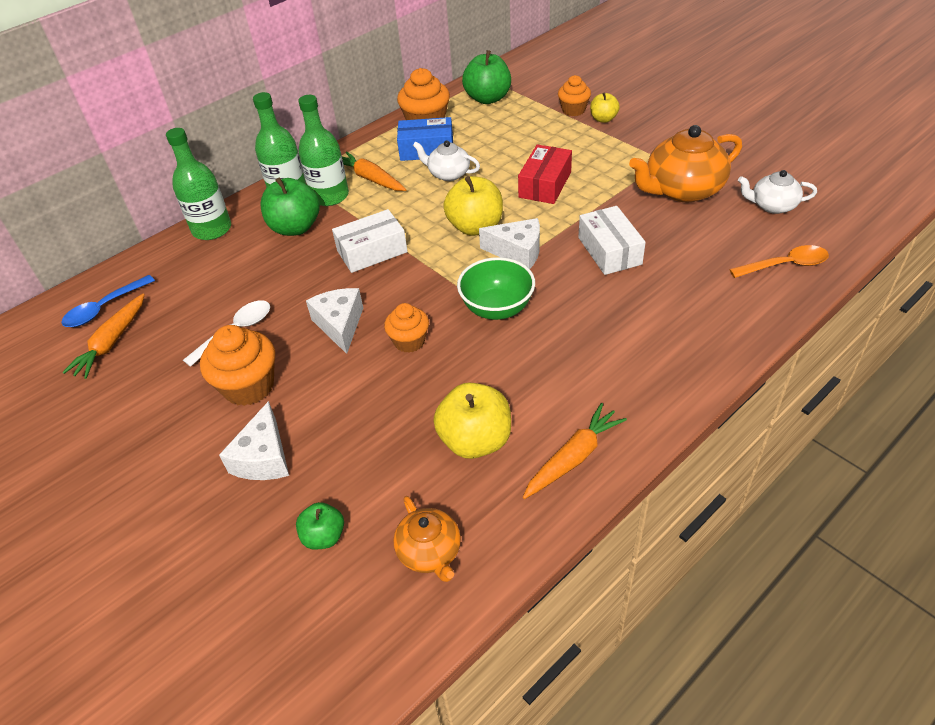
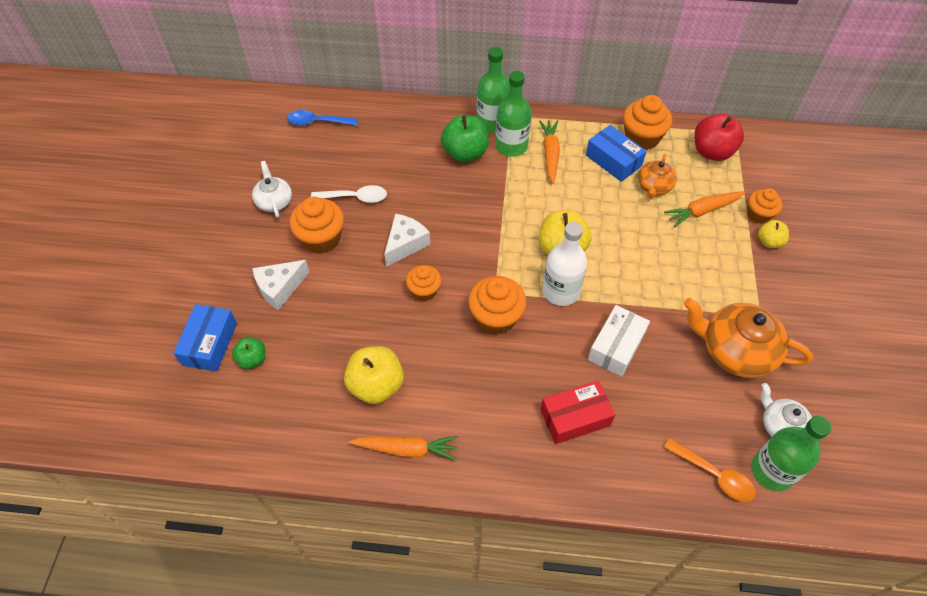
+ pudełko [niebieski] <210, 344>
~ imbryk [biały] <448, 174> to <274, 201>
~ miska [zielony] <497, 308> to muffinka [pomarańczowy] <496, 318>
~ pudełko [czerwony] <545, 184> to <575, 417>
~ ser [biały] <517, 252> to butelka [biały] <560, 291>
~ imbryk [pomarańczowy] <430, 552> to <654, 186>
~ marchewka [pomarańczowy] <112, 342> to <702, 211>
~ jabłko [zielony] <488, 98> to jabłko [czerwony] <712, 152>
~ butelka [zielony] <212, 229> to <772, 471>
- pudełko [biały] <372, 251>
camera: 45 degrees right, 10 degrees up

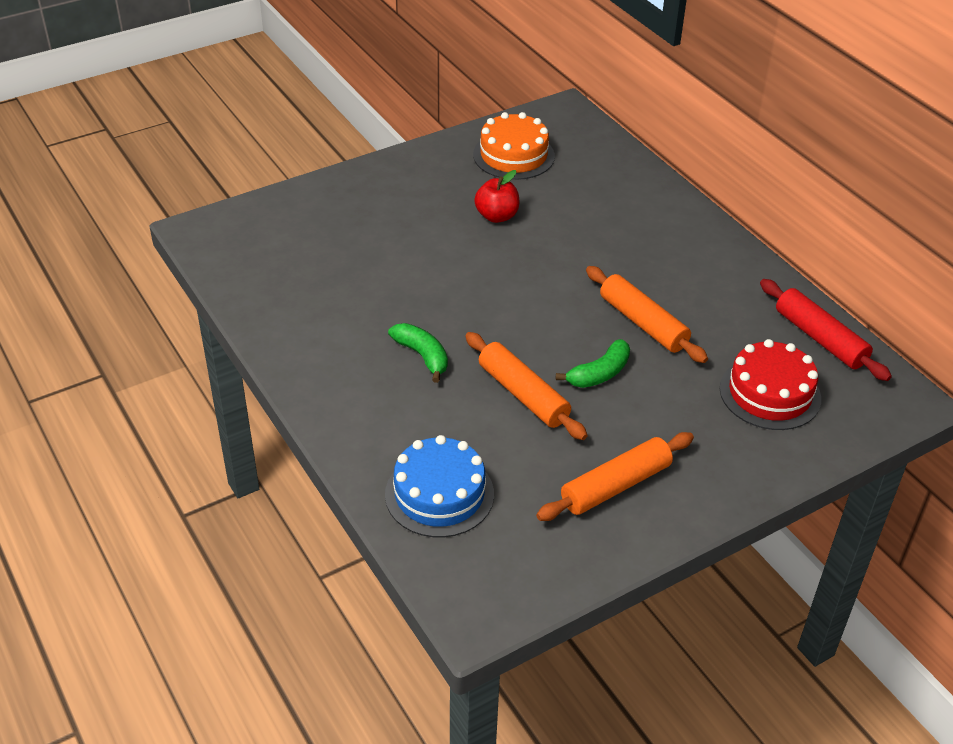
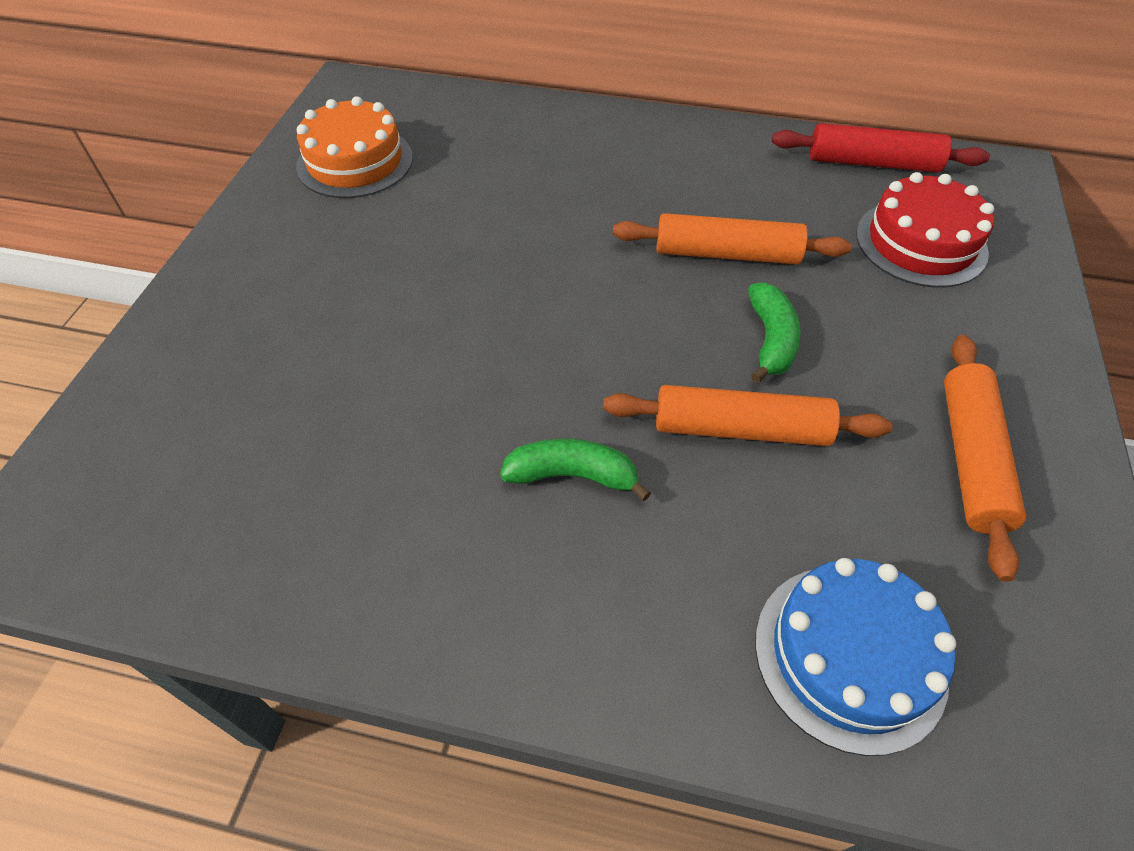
- jabłko [czerwony] <497, 216>
camera: 45 degrees left, 10 degrees up

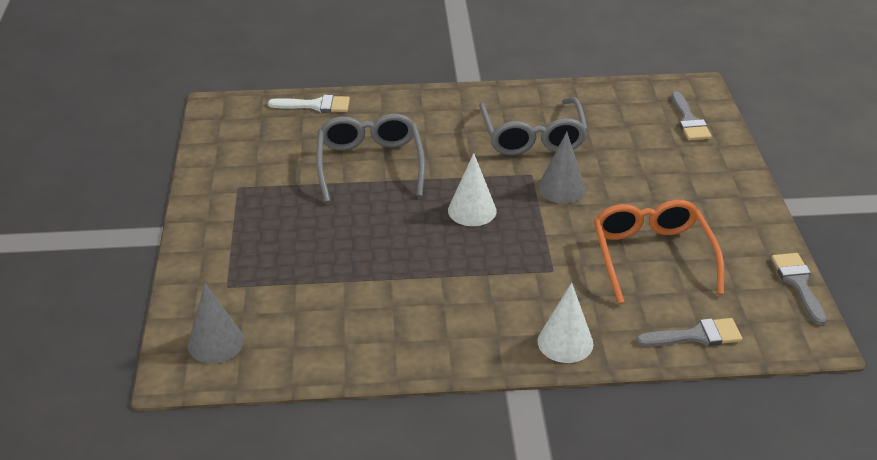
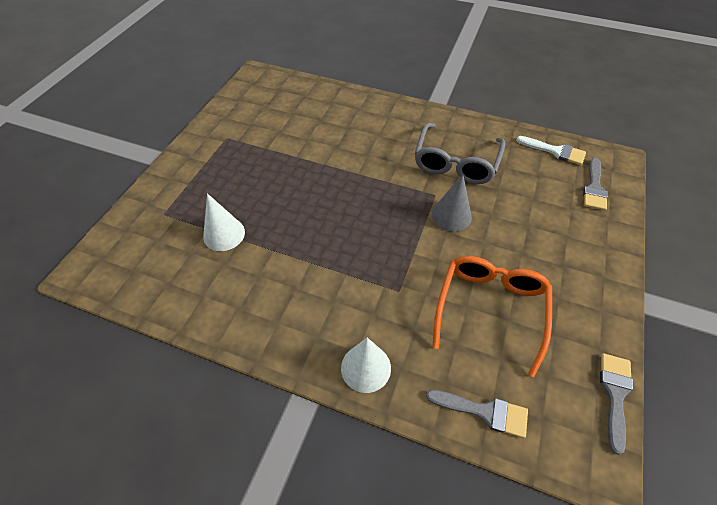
~ stożek [biały] <472, 210> to <224, 234>
~ pędzel [biały] <316, 105> to <555, 151>
- stożek [szary] <216, 342>
- okulary [szary] <370, 164>
camera: 25 degrees right, 15 degrees up

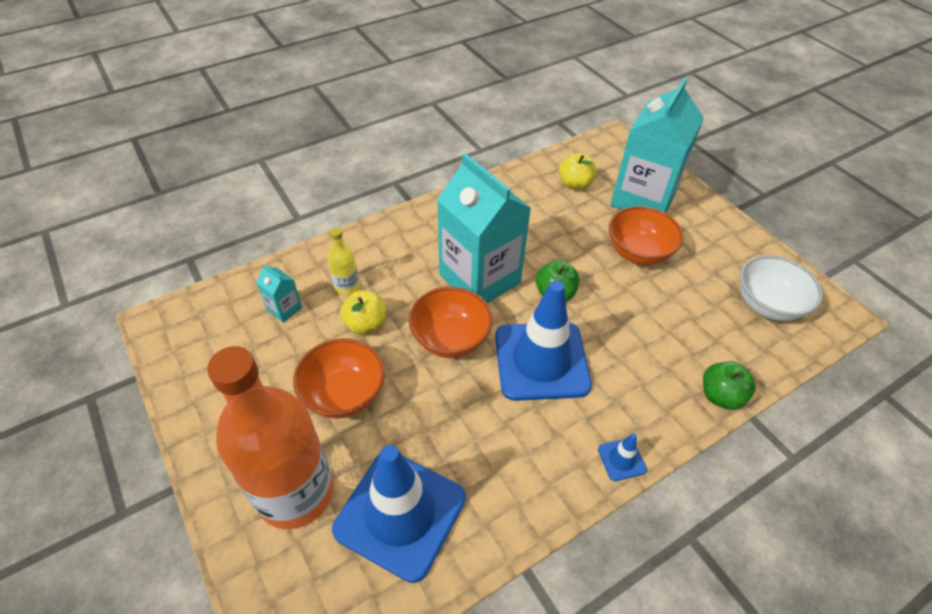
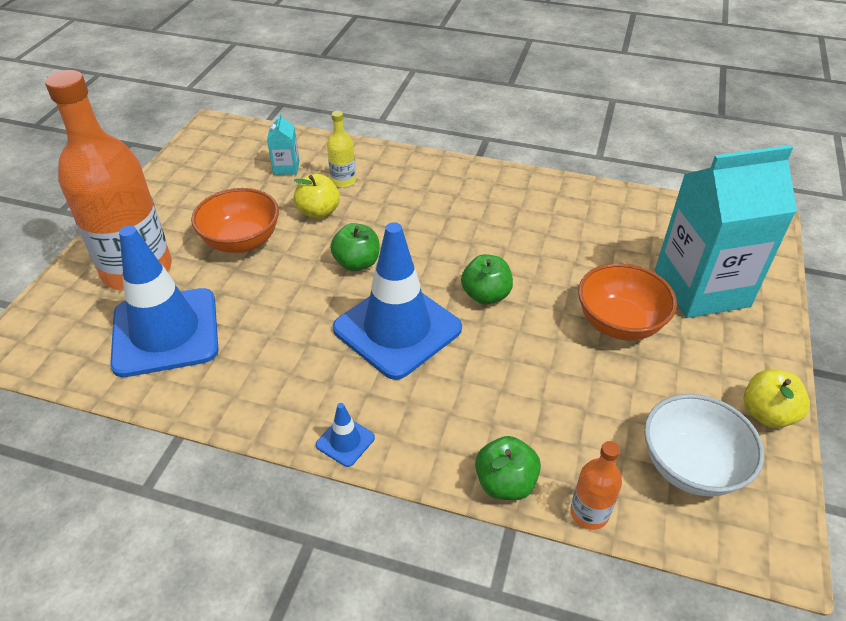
~ miska [pomarańczowy] <450, 339> to jabłko [zielony] <357, 263>
+ butelka [pomarańczowy] <589, 513>
~ jabłko [żółty] <574, 184> to <767, 414>
- karton mleka [turkusowy] <479, 279>
camera: 50 degrees right, 5 degrees down

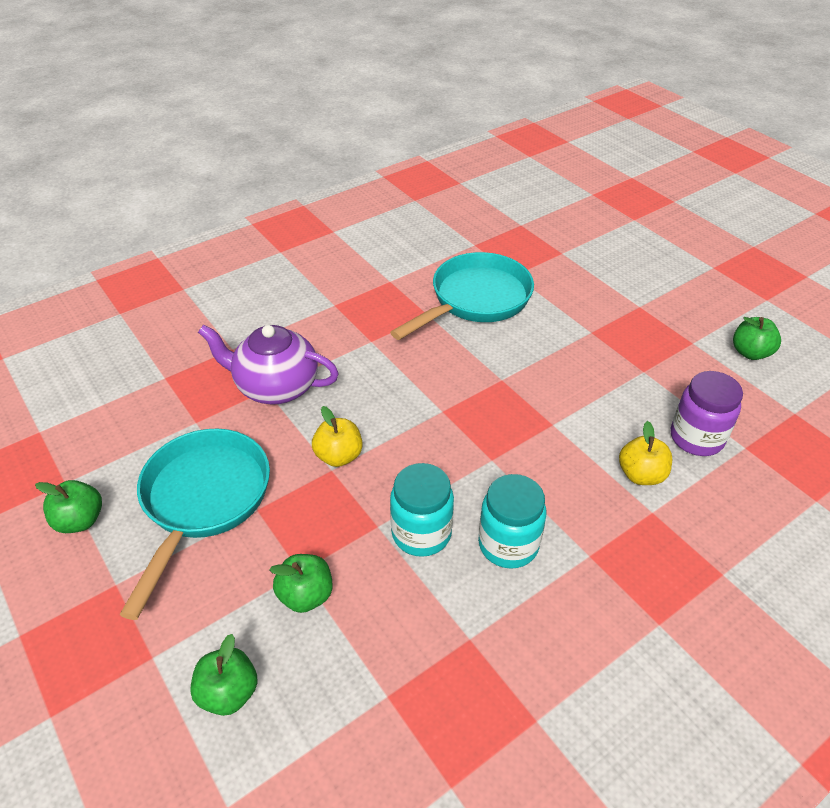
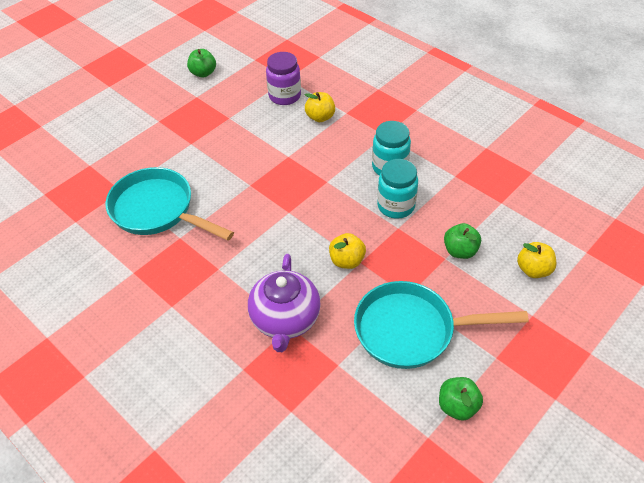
~ jabłko [zielony] <228, 692> to jabłko [żółty] <533, 270>
camera: 100 degrees left, 5 degrees up

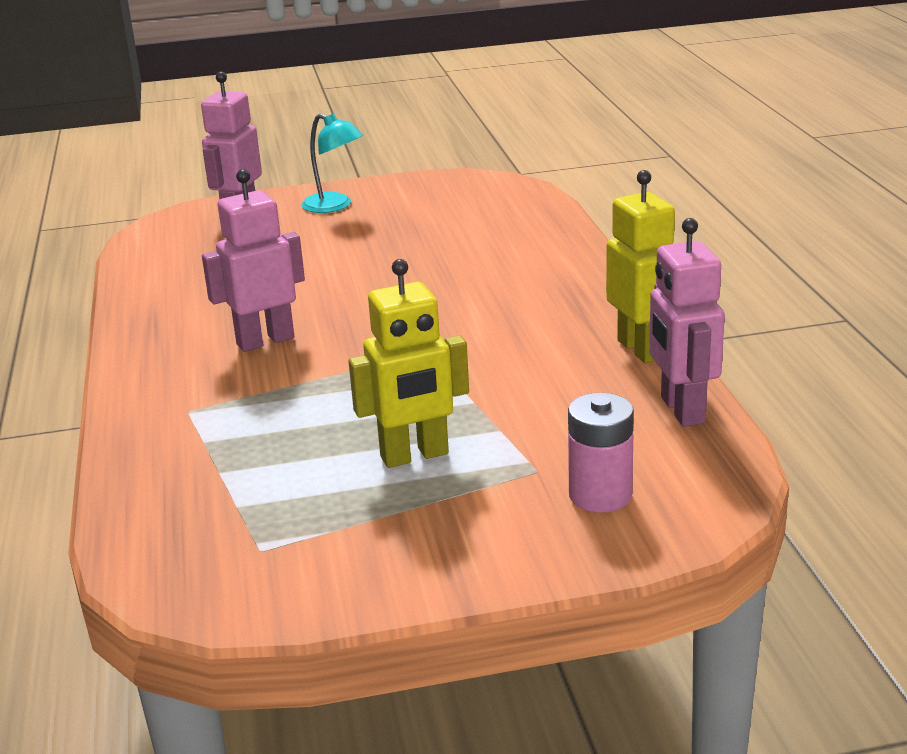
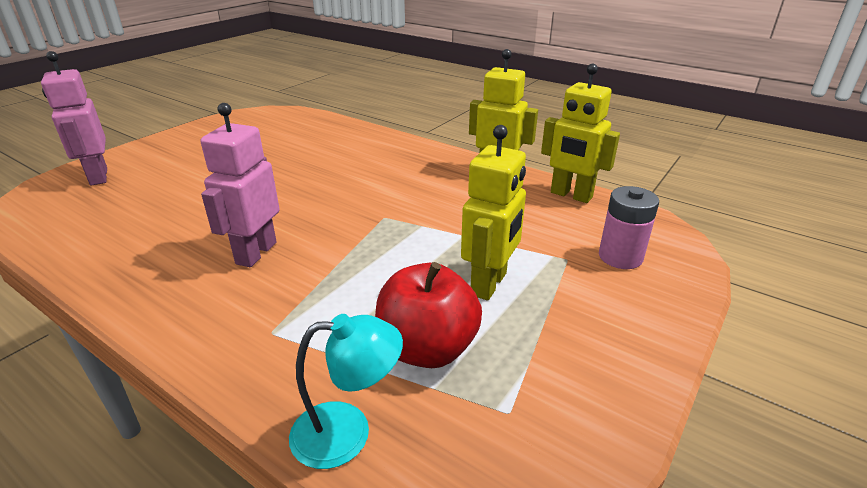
~ lampka [turkusowy] <335, 206> to <347, 432>
+ jabłko [czerwony] <427, 349>
~ robot [różowy] <681, 410> to robot [żółty] <571, 195>
camera: 45 degrees left, 5 degrees up

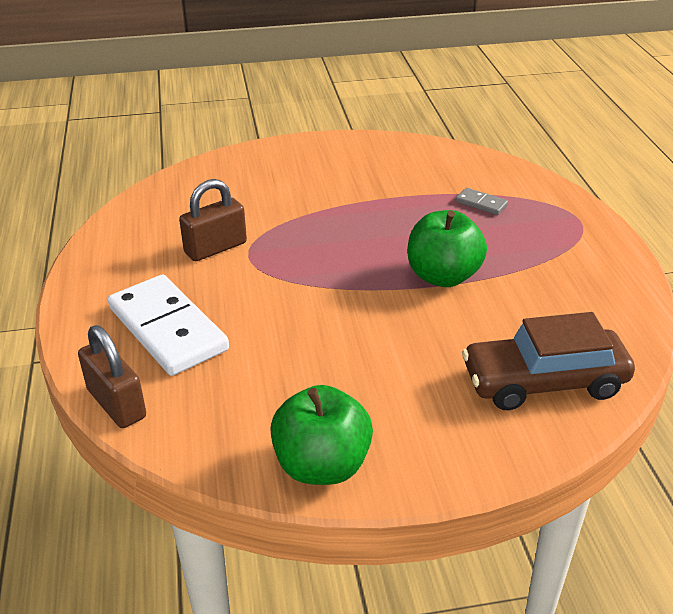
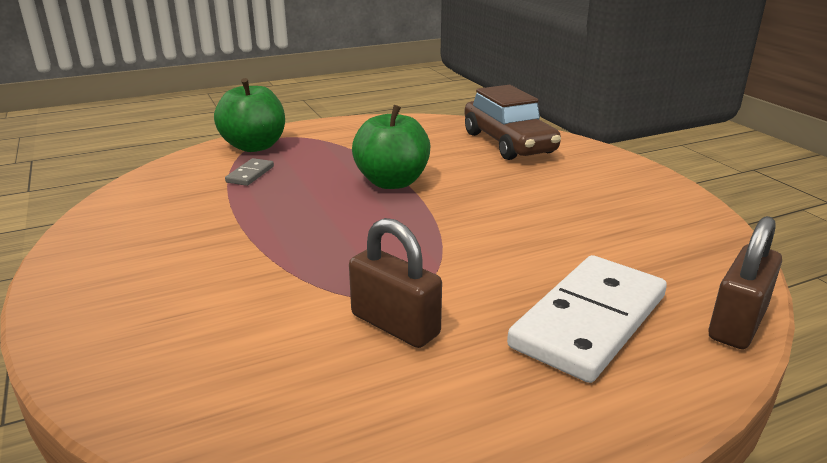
~ jabłko [zielony] <322, 465> to <254, 146>
camera: 105 degrees left, 10 degrees down

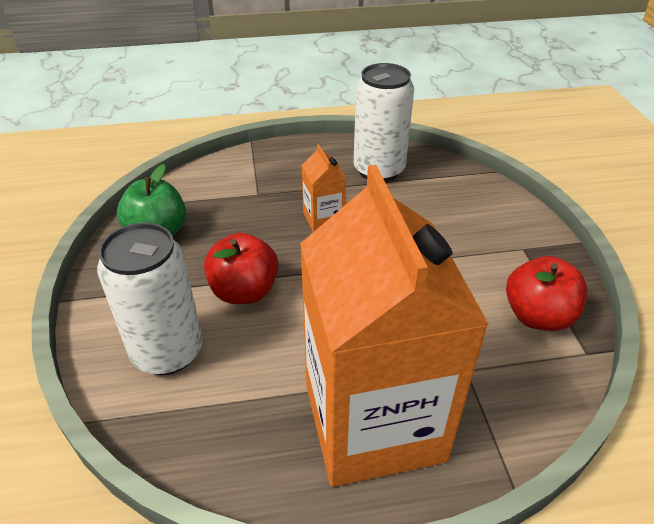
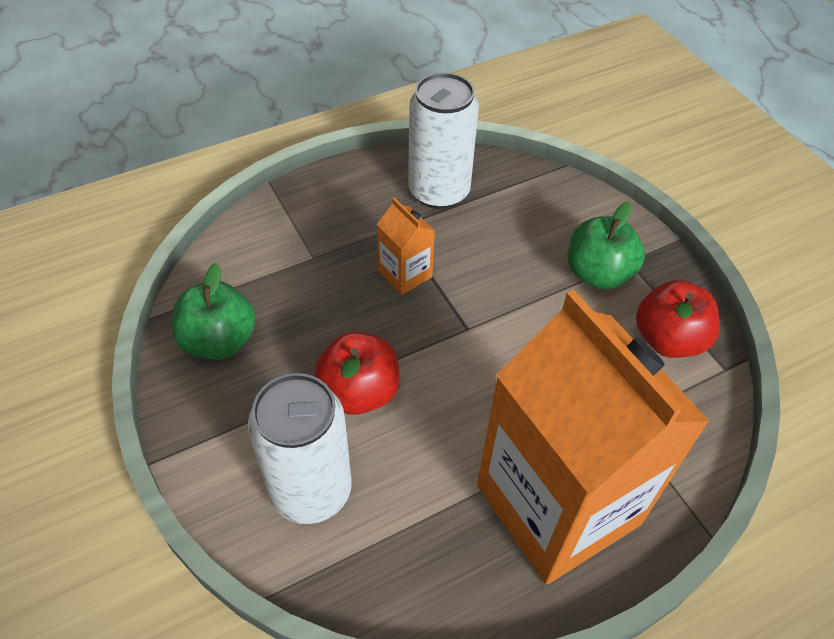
+ jabłko [zielony] <598, 274>
camera: 20 degrees left, 10 degrees up

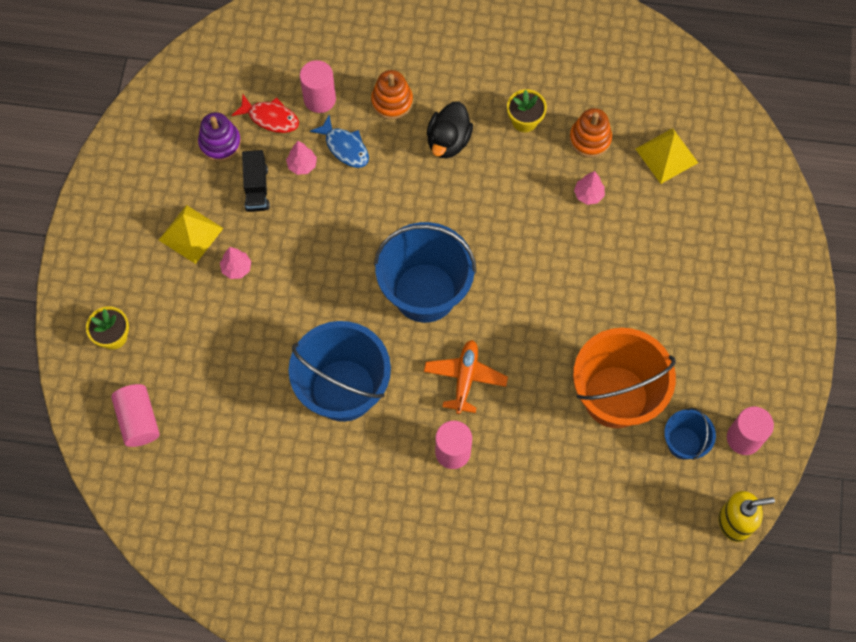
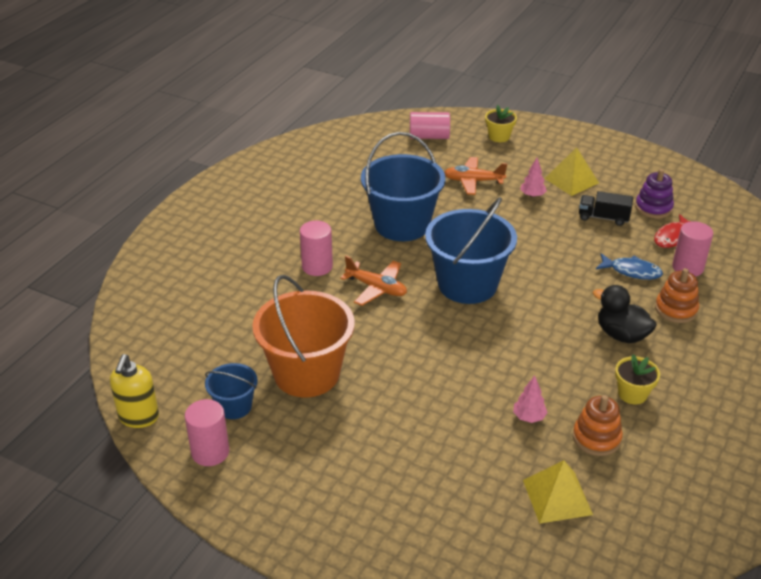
+ samolot [pomarańczowy] <473, 181>
~ ryba [niebieski] <345, 147> = <631, 271> 135 degrees counterclockwise
- drzewko [różowy] <302, 165>
camera: 110 degrees right, 30 degrees down

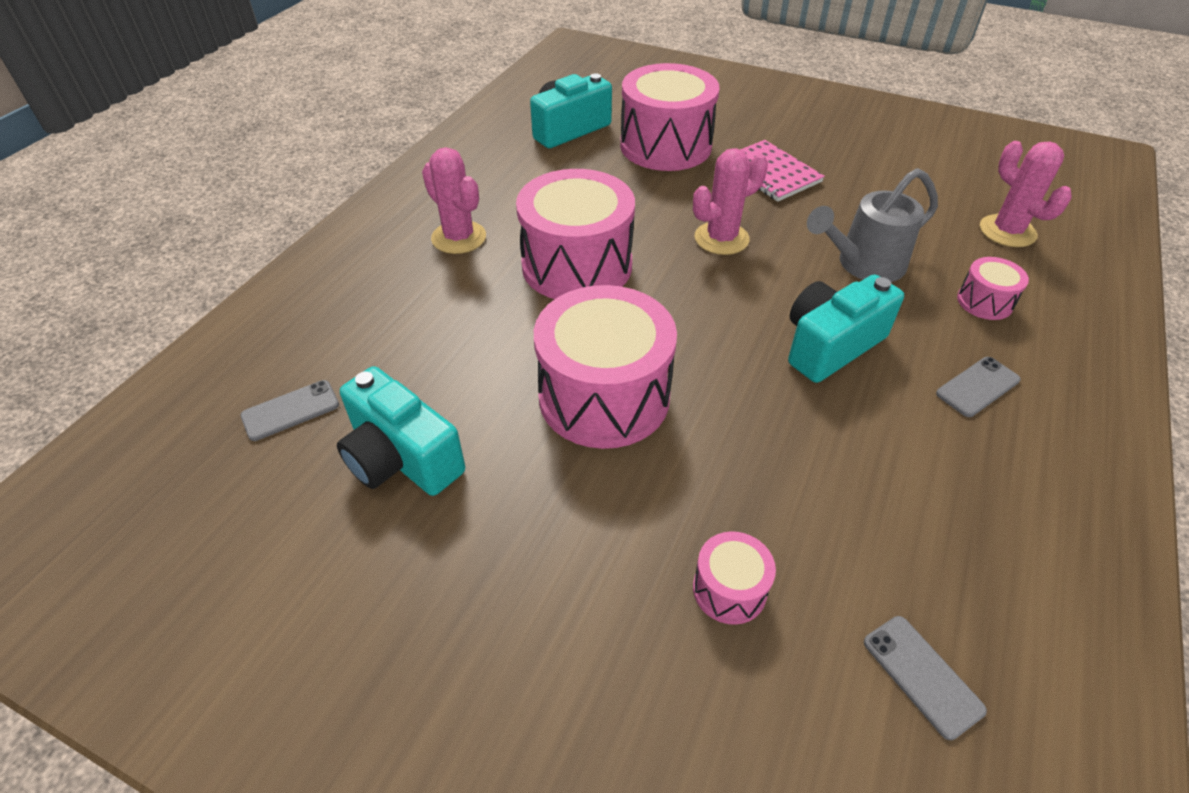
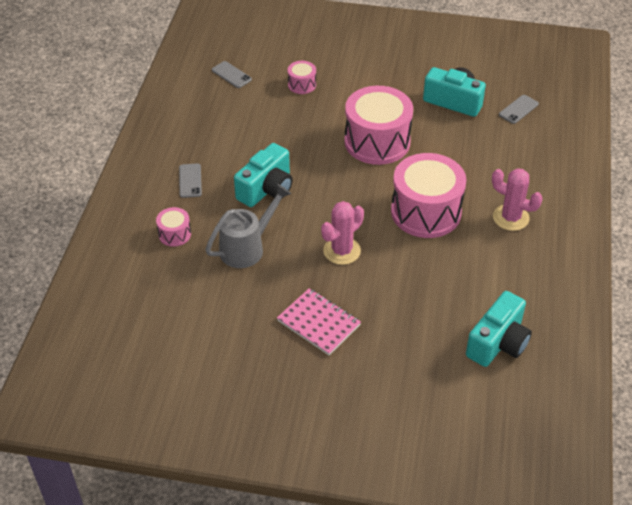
~ telefon [szary] <977, 387> = <190, 181> 45 degrees counterclockwise
- bęben [różowy] <665, 146>
- kaktus [różowy] <1007, 231>
camera: 165 degrees right, 0 degrees up

